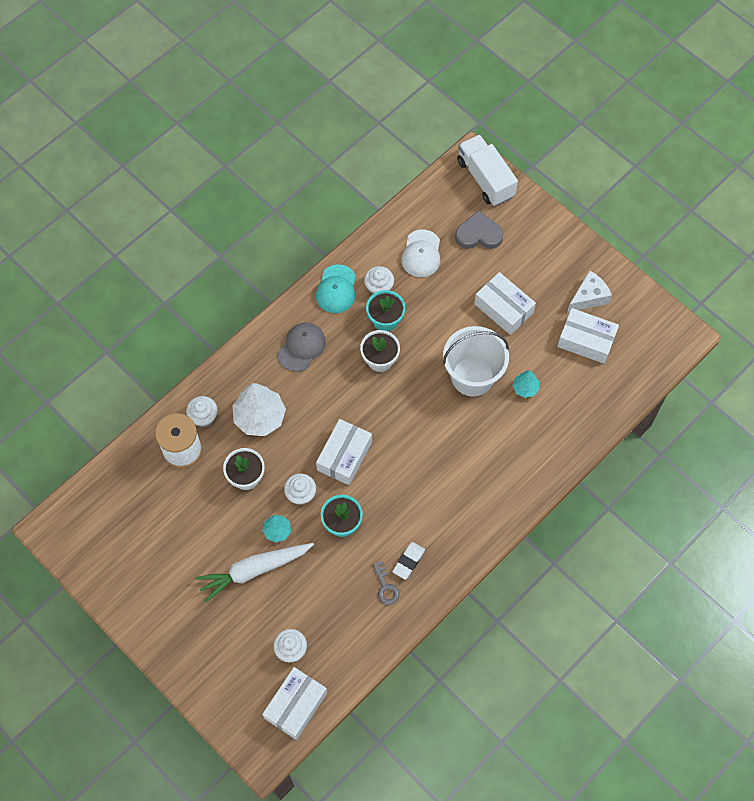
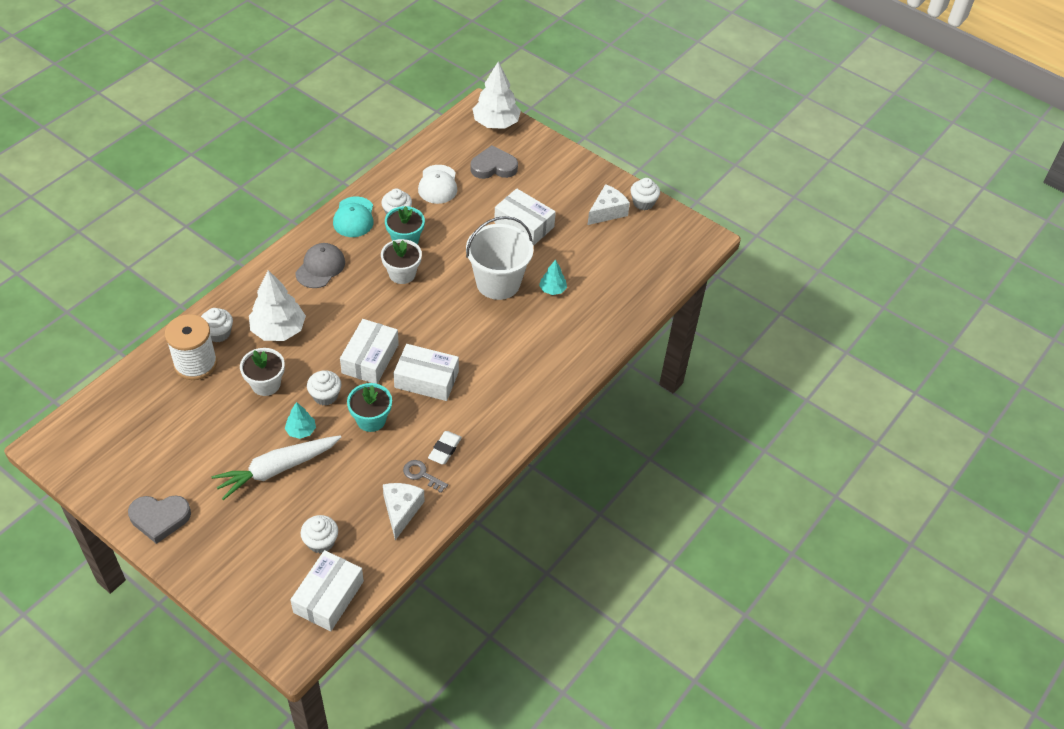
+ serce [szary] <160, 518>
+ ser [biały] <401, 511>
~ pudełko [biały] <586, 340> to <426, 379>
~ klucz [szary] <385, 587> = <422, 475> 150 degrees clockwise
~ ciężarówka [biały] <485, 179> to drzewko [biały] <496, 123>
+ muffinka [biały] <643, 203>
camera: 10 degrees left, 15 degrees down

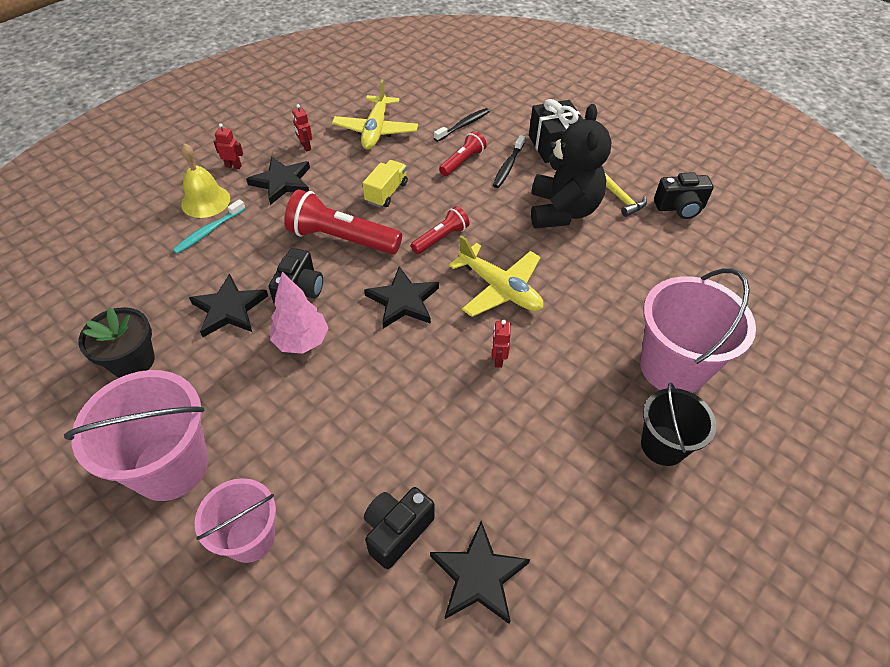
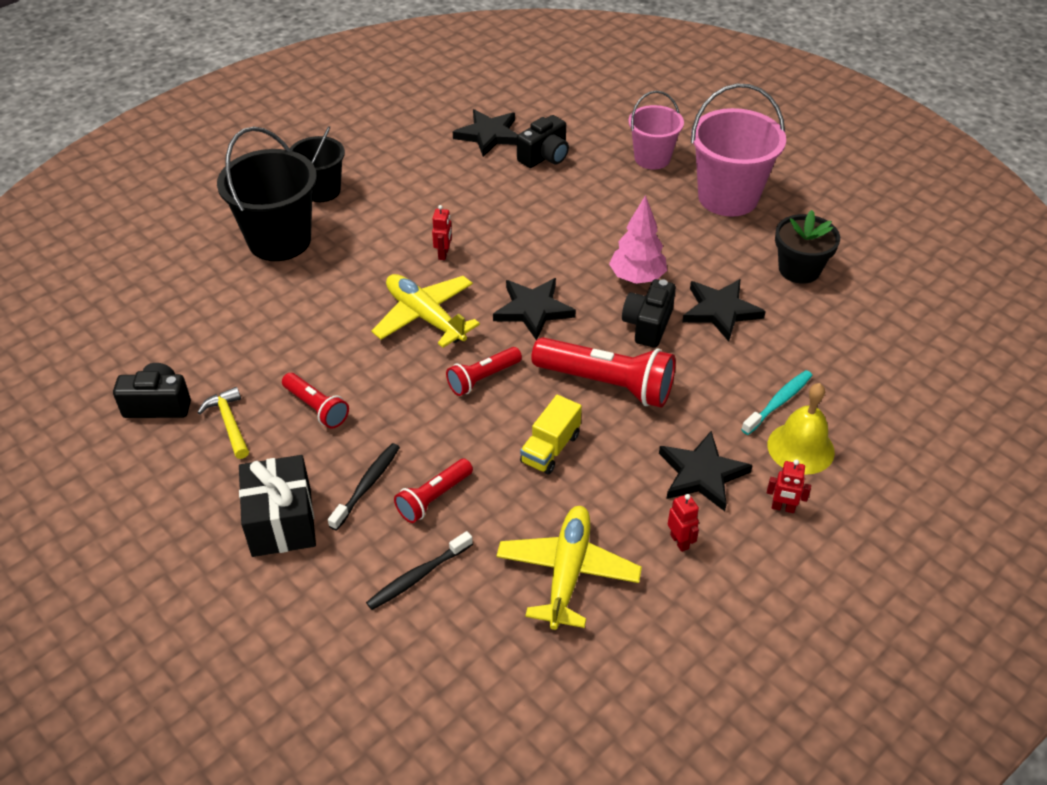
~ wiadro [różowy] <673, 367> to wiadro [czarny] <279, 240>
~ miś [czarny] <562, 211> to latarka [czerwony] <316, 408>
camera: 175 degrees left, 5 degrees down

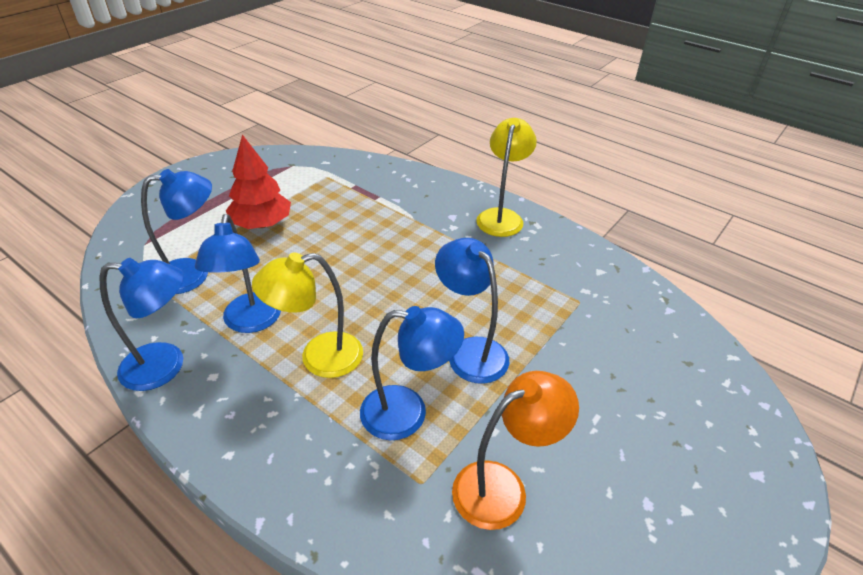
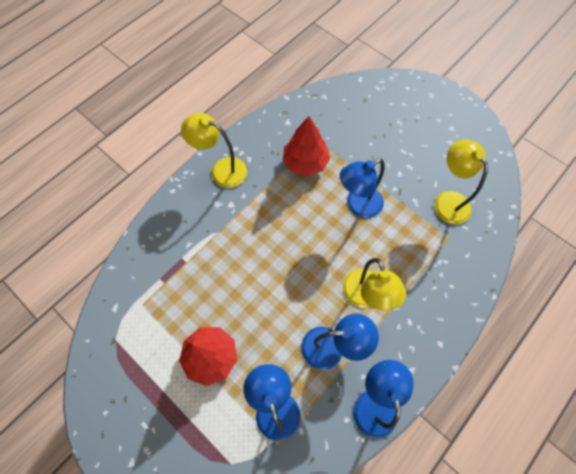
+ drzewko [czerwony] <305, 162>
~ lampka [pomarańczowy] <503, 487> to lampka [żółty] <447, 200>
- lampka [niebieski] <408, 413>
camera: 85 degrees left, 25 degrees up

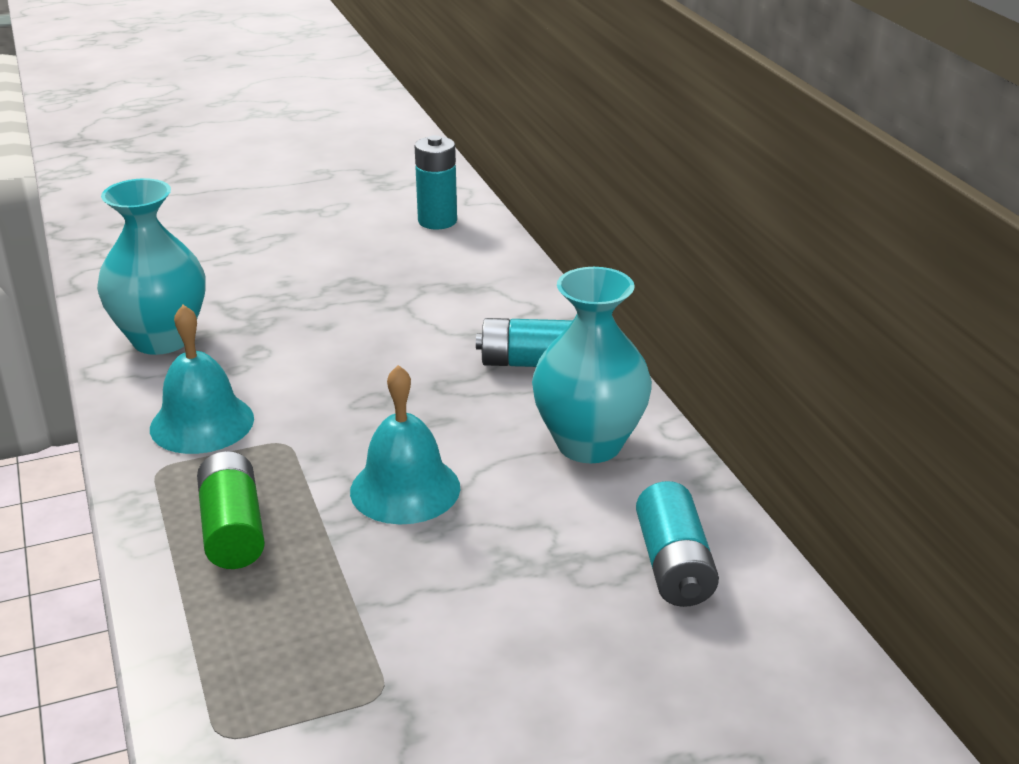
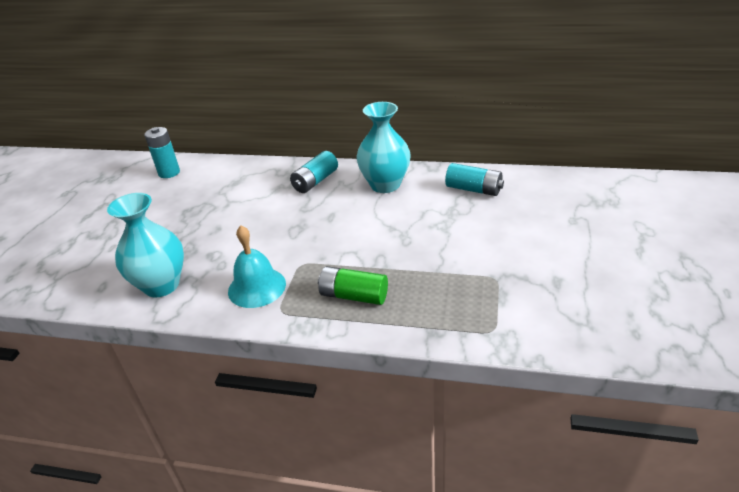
- dzwonek [turkusowy] <405, 489>
camera: 55 degrees left, 5 degrees up

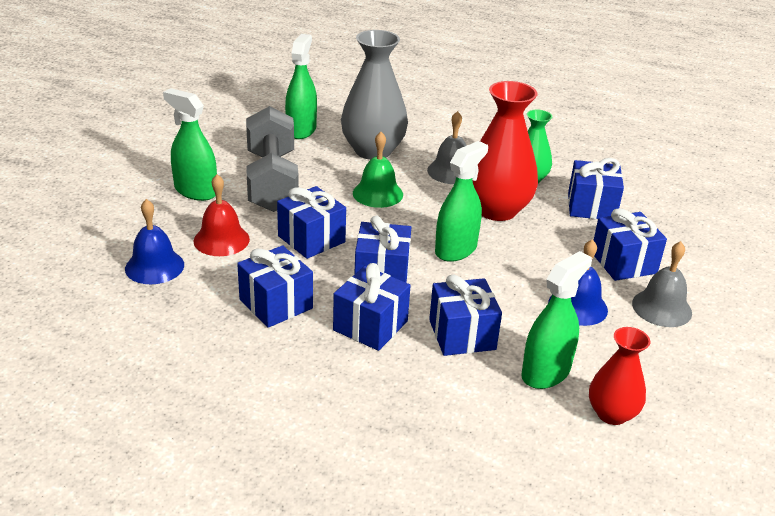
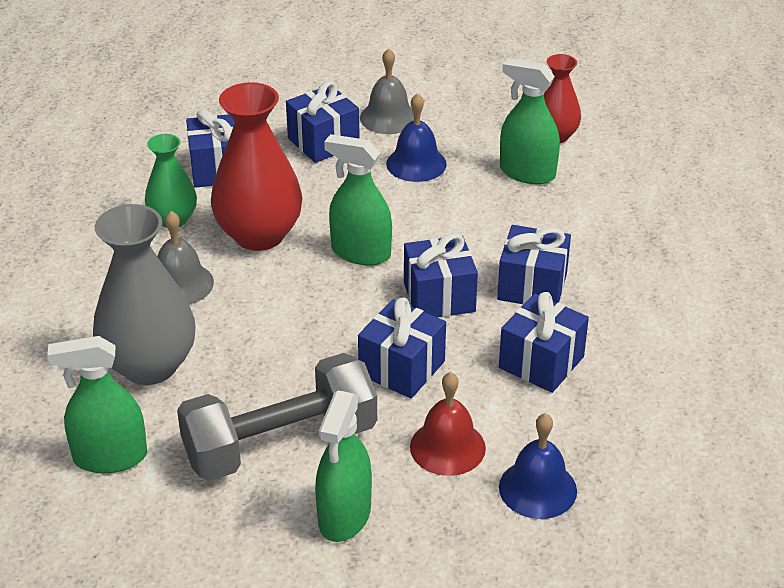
- dzwonek [zielony] <377, 193>
- prezent [niebieski] <462, 335>
camera: 105 degrees left, 5 degrees up

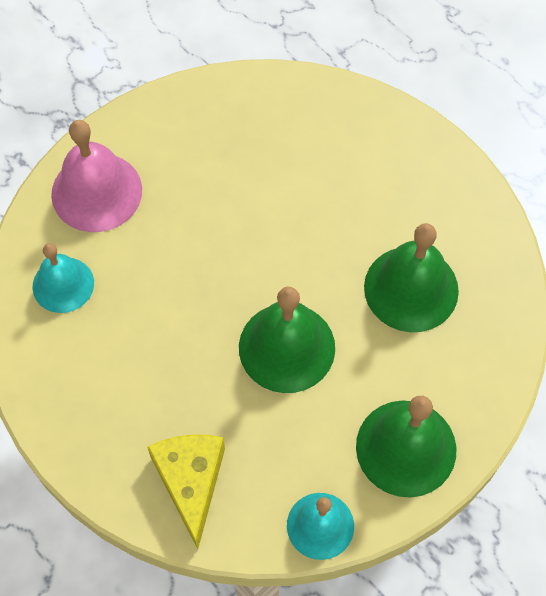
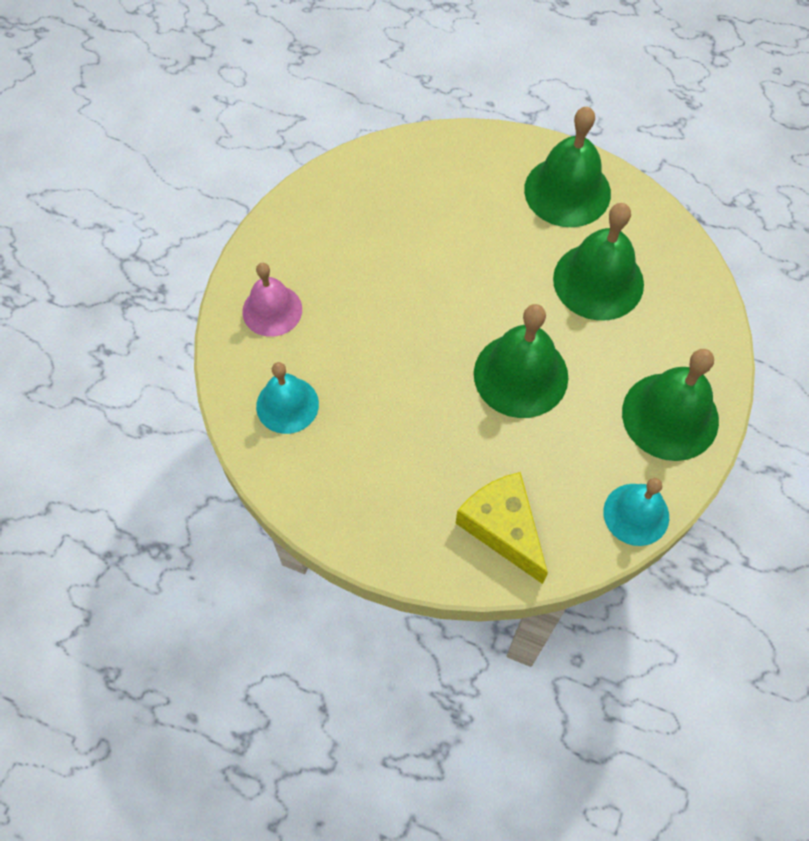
~ dzwonek [różowy] <96, 192> = <272, 310> x0.65
+ dzwonek [zielony] <567, 191>
camera: 25 degrees left, 0 degrees up

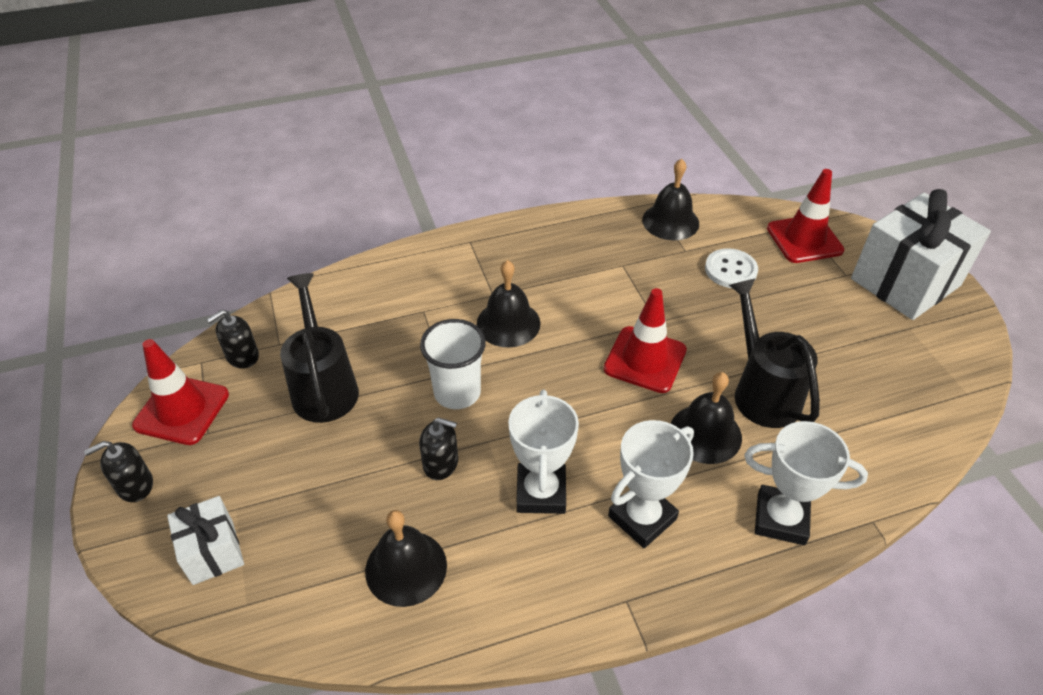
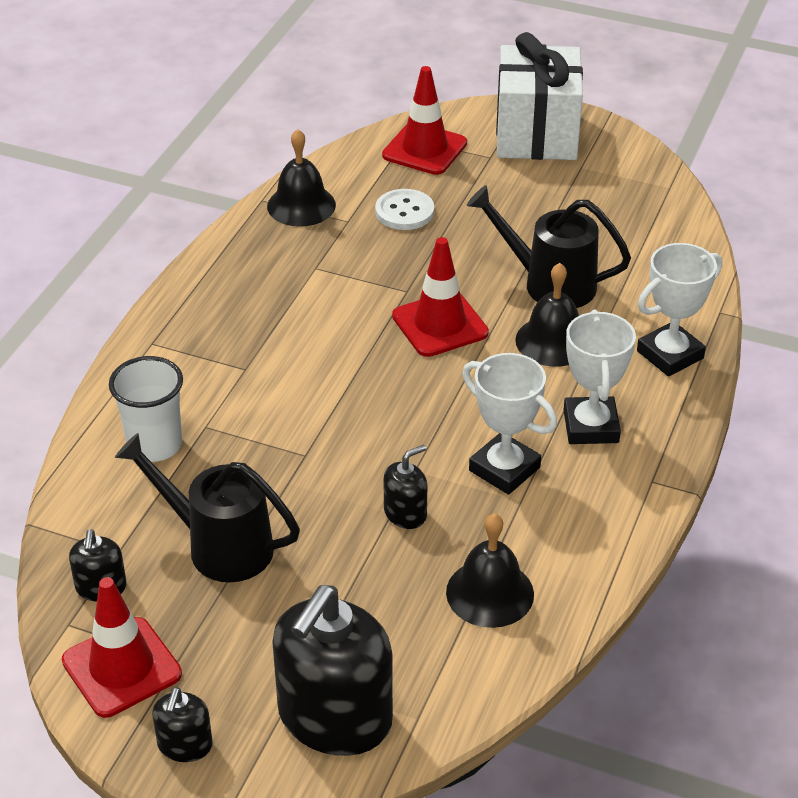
~ szklanka [biały] <457, 393> to <154, 445>
~ prezent [biały] <213, 552> to dozownik mydła [czarny] <334, 717>
- dzwonek [czarny] <508, 323>
camera: 50 degrees left, 5 degrees down

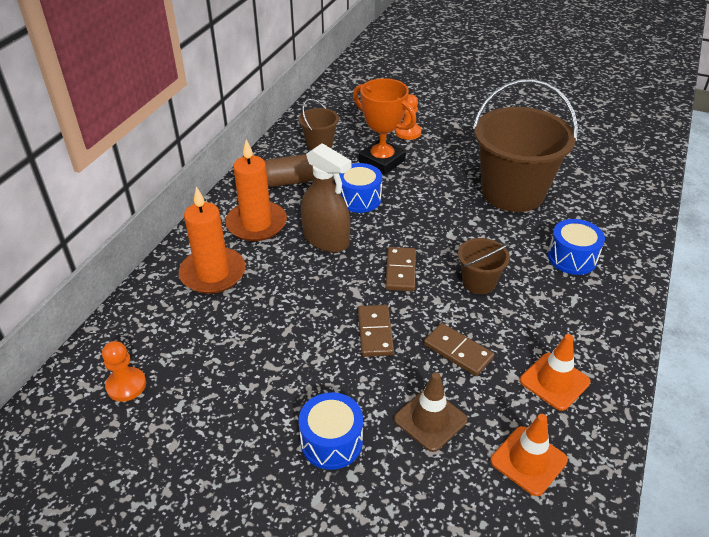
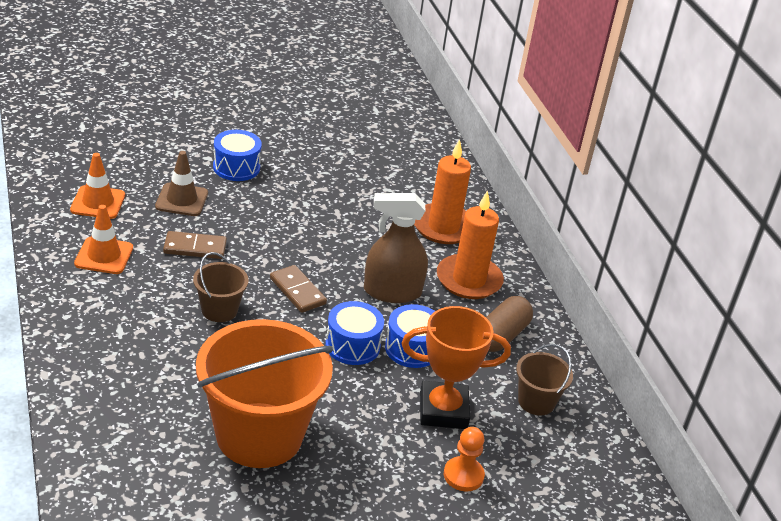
~ wiadro [brązowy] <513, 192> to wiadro [pomarańczowy] <259, 435>
~ bęben [niebieski] <572, 258> to <352, 345>
- pionek [pomarańczowy] <126, 385>
- kostka domina [brązowy] <375, 332>
camera: 135 degrees right, 5 degrees down

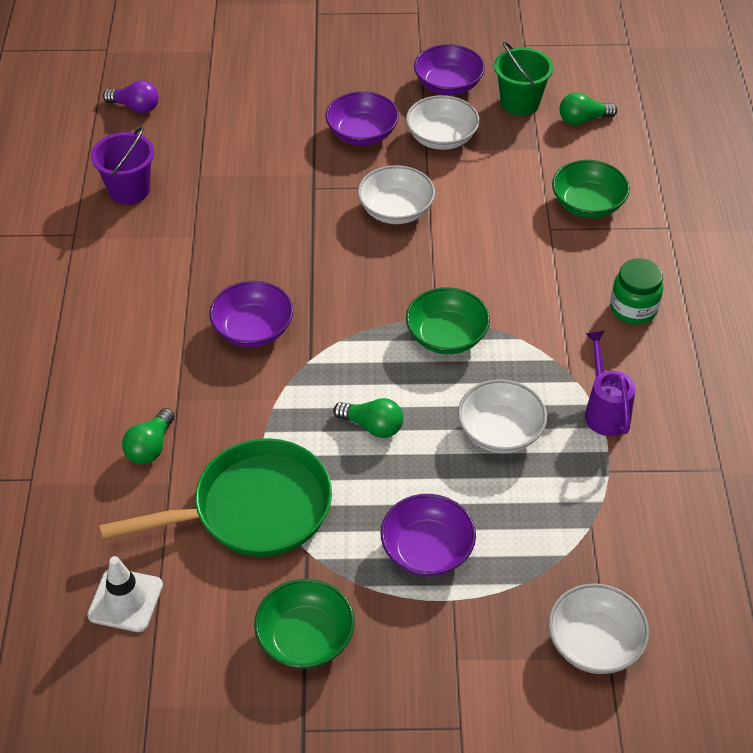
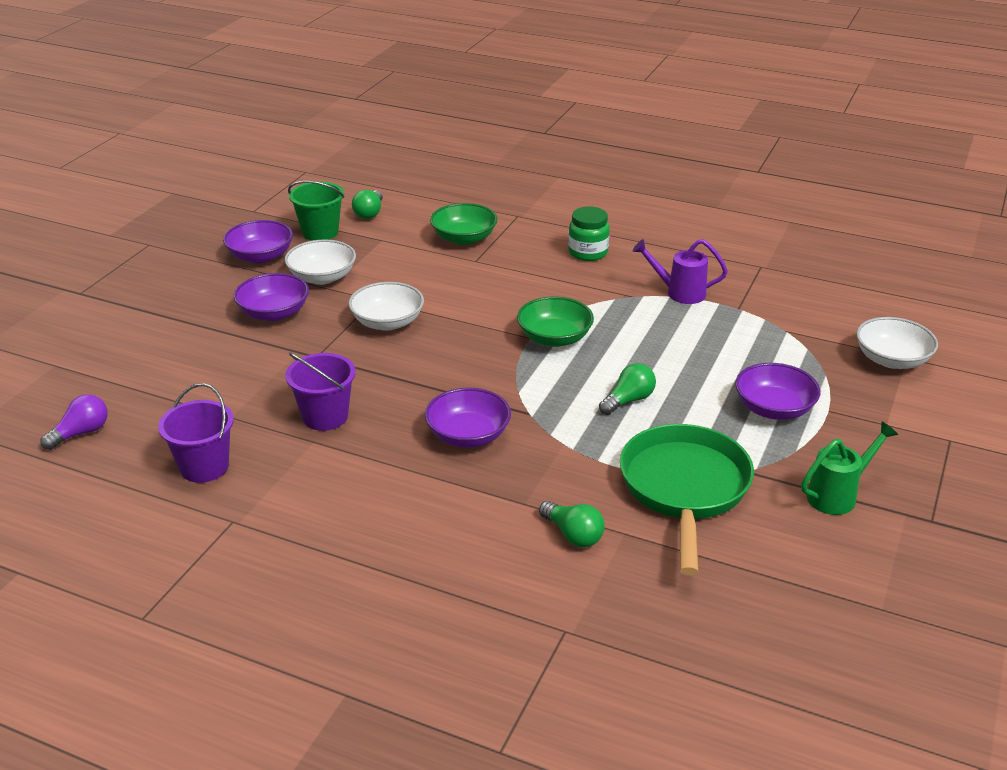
+ wiadro [fioletowy] <325, 416>
~ miska [zielony] <305, 638> to konewka [zielony] <838, 495>
- pachołek [biały] <125, 600>
- miska [biały] <500, 431>
camera: 65 degrees left, 15 degrees down

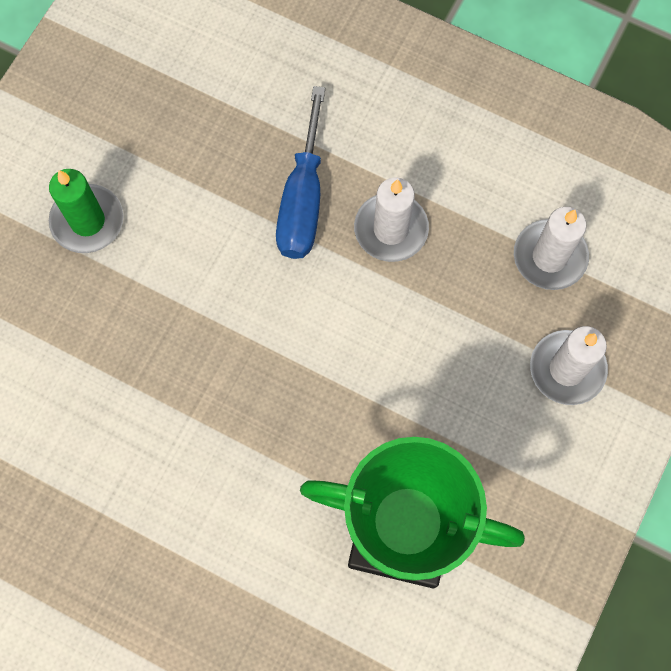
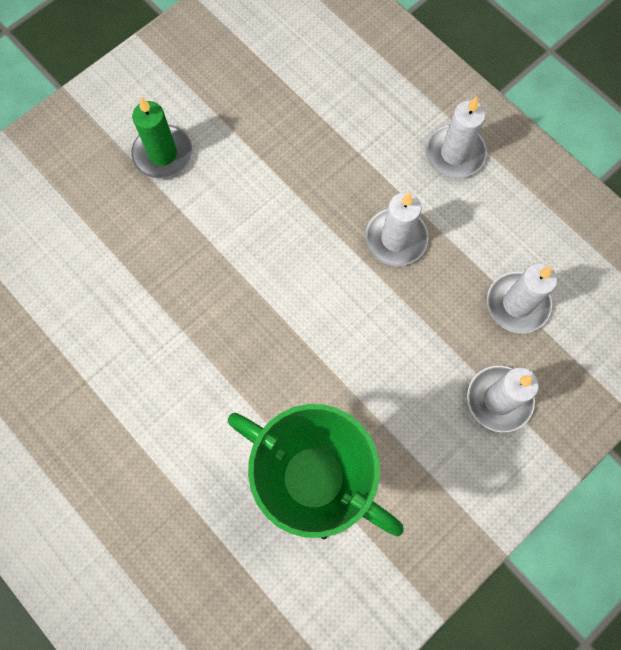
+ świeca [biały] <454, 153>
- śrubokręt [niebieski] <303, 200>
camera: 20 degrees right, 0 degrees up

